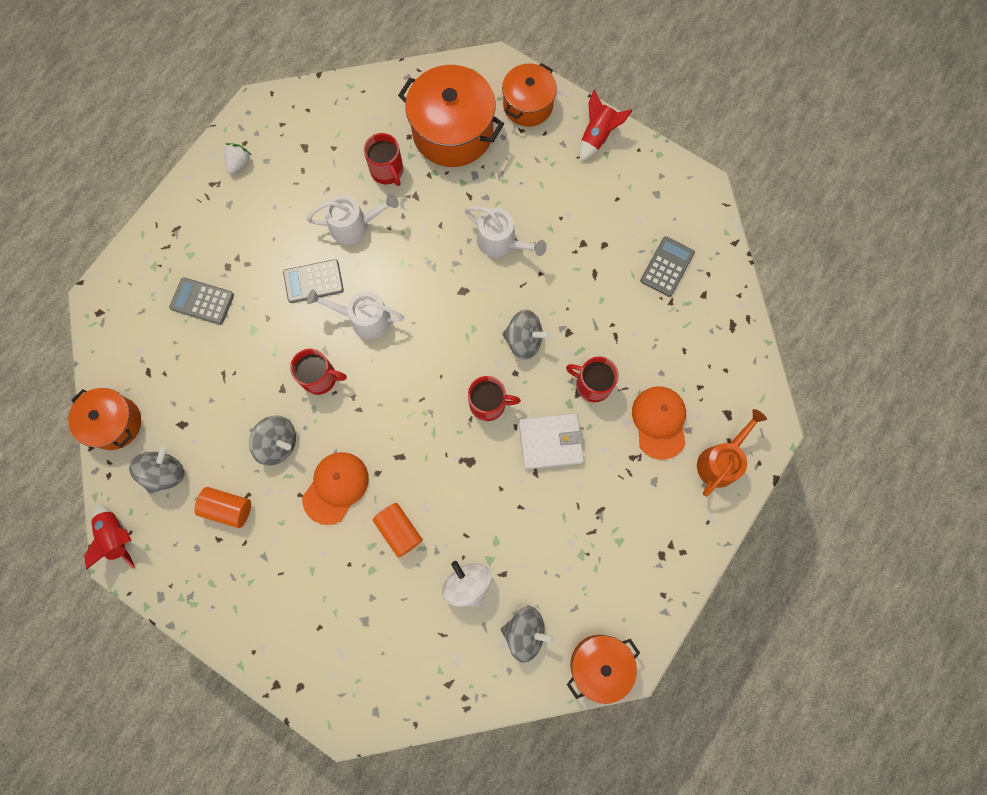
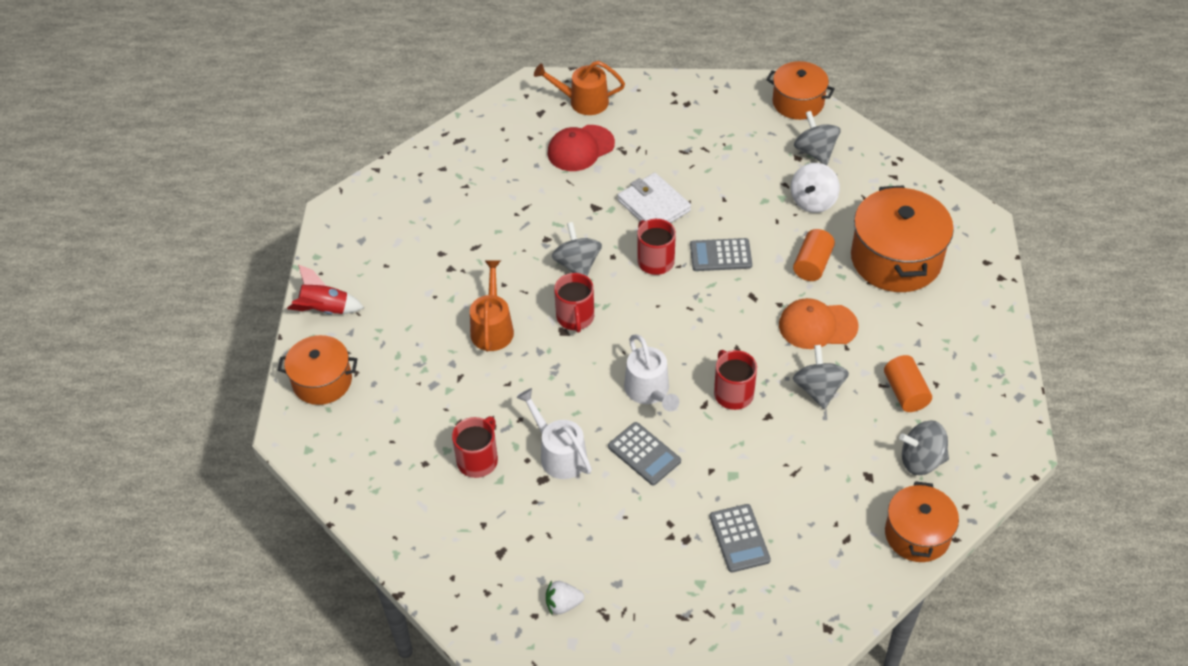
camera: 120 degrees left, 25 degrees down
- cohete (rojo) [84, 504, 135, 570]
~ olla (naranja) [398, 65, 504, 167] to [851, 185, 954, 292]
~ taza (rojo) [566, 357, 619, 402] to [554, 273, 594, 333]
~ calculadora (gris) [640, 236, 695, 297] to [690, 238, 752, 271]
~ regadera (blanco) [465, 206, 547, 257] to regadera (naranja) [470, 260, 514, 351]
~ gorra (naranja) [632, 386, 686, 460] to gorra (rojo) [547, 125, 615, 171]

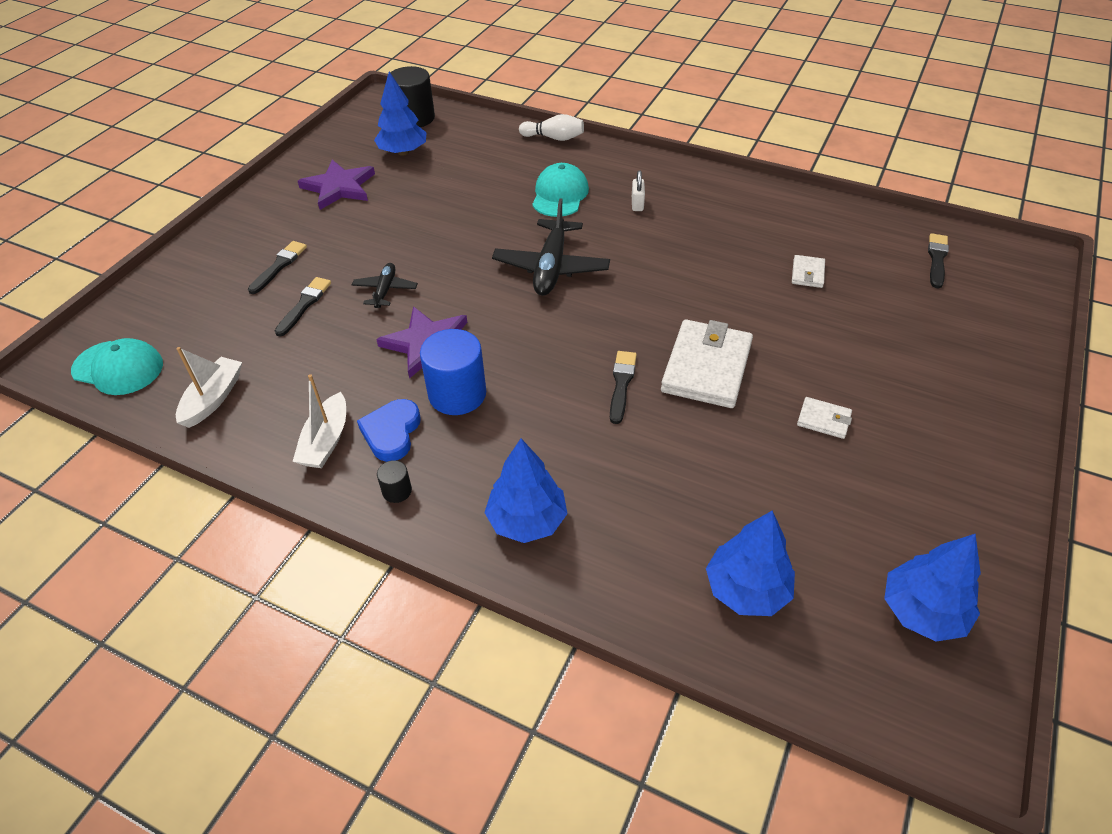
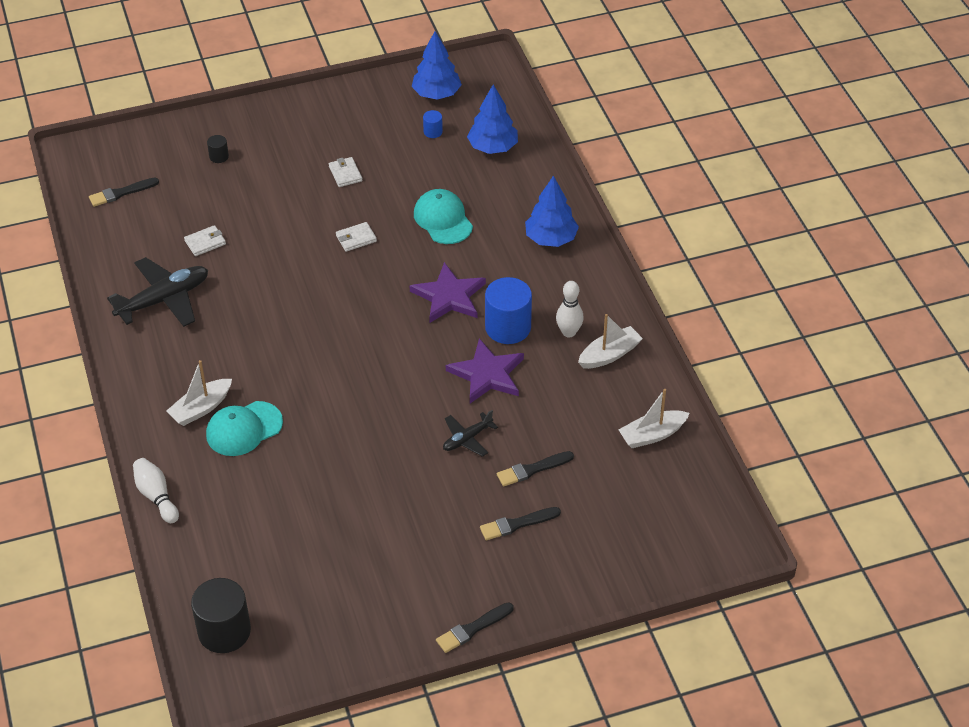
camera: 135 degrees left, 0 degrees up
- árbol (azul) [374, 71, 426, 156]
- candado (blanco) [632, 170, 645, 211]
+ barco (blanco) [166, 360, 232, 426]
+ cilindro (azul) [423, 110, 443, 138]
~ gorra (turquesa) [71, 338, 163, 395] to [414, 189, 473, 244]
~ estrella (morado) [298, 160, 375, 210] to [410, 262, 486, 323]
~ cilindro (negro) [377, 460, 412, 503] to [207, 135, 229, 163]
~ avión (negro) [492, 198, 610, 296] to [107, 257, 208, 327]
~ pincel (negro) [610, 351, 637, 424] to [436, 602, 514, 653]
~ corazón (azul) [357, 399, 421, 462] to bolo (blanco) [556, 281, 584, 338]
~ cartera (blanco) [661, 319, 753, 408] = [336, 222, 377, 252] x0.47

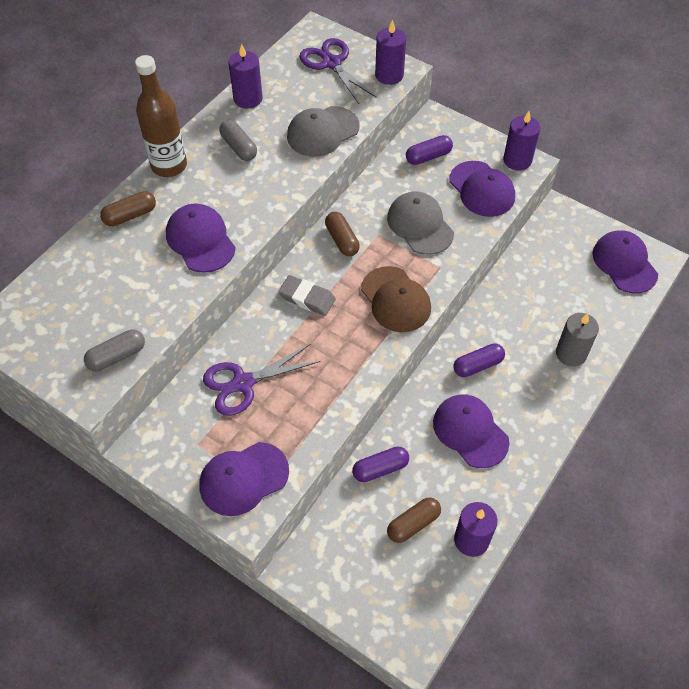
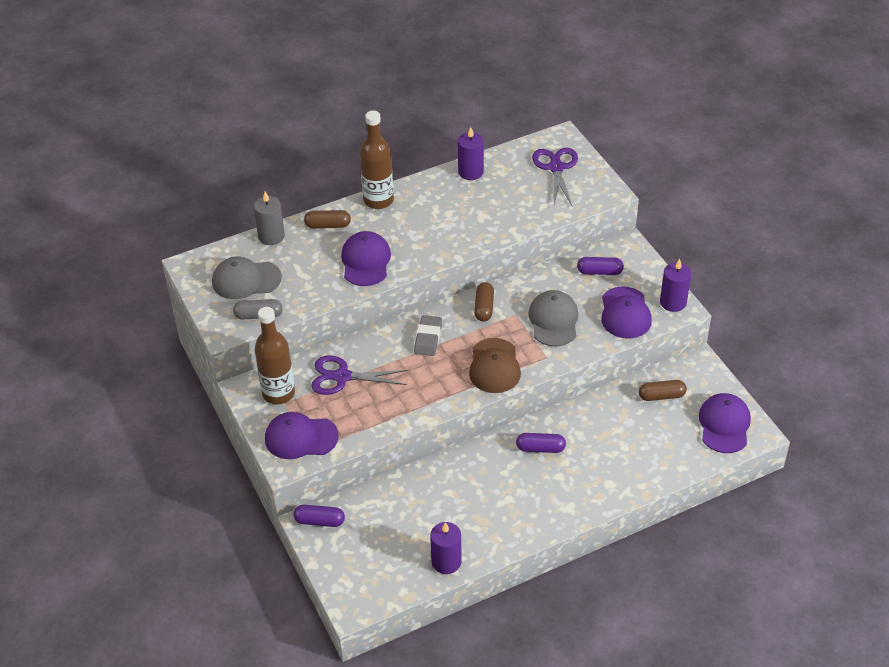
camera: 30 degrees right, 10 degrees down
- cápsula (gris) [219, 120, 257, 161]
- vela (morado) [375, 20, 406, 85]
- gorra (morado) [433, 394, 509, 468]
+ botella (marrón) [255, 307, 295, 404]
~ gorra (gris) [287, 106, 360, 157] to [212, 257, 282, 299]
~ cápsula (morado) [352, 447, 409, 482] to [293, 505, 345, 527]
~ cápsula (marrón) [387, 497, 441, 543] to [639, 380, 687, 401]
~ vela (gris) [556, 313, 599, 367] to [254, 192, 285, 245]
~ goma de borrar (gris) [278, 275, 336, 316] = [414, 315, 442, 356] 45 degrees clockwise

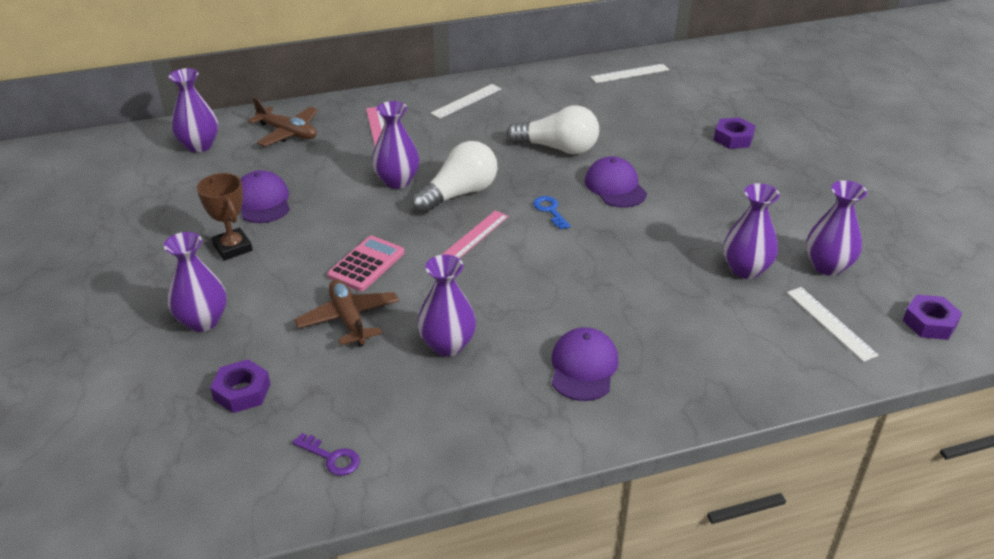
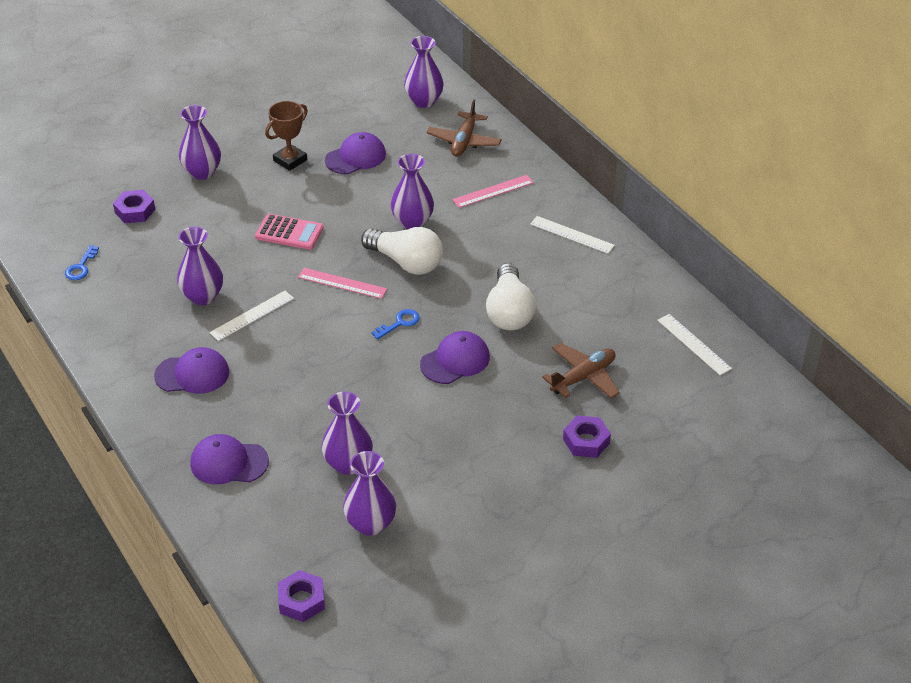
camera: 75 degrees right, 5 degrees up
+ gorra (morado) [190, 434, 269, 484]
~ avión (marrón) [295, 279, 399, 347] to [542, 343, 620, 399]
~ regla (blanco) [787, 287, 879, 362] to [209, 291, 294, 341]
~ llave (morado) [292, 433, 360, 476] to llave (azul) [65, 245, 99, 280]

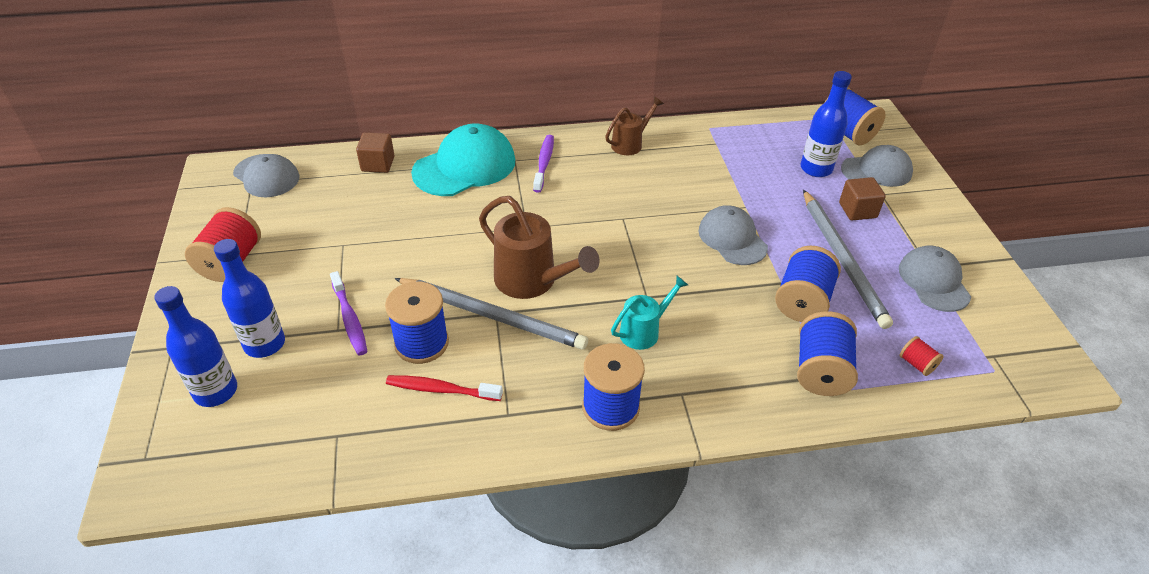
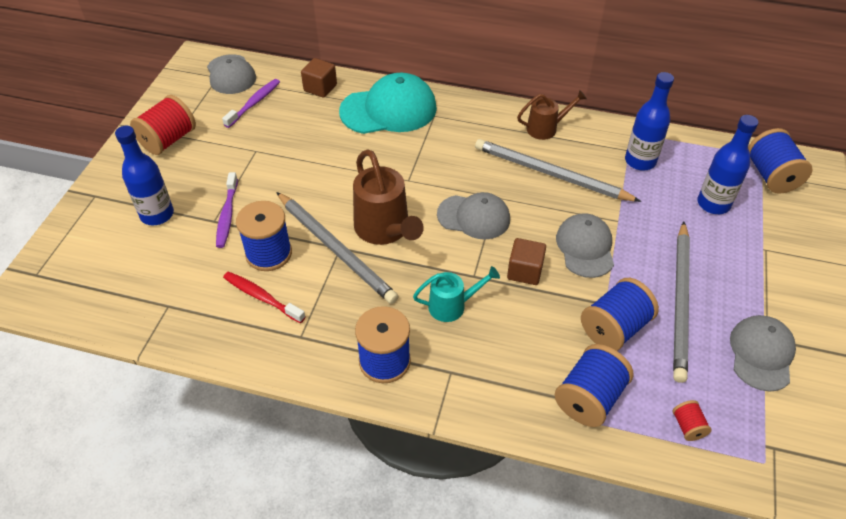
camera: 25 degrees right, 5 degrees up
+ lápiz (gris) [475, 139, 641, 202]
~ botella (azul) [154, 286, 237, 407] to [625, 72, 674, 171]
~ cepillo de dientes (morado) [533, 135, 554, 193] to [222, 79, 280, 128]
~ cubo (marrón) [839, 177, 886, 220] to [507, 238, 546, 285]
~ gorra (gris) [841, 145, 913, 187] to [437, 192, 510, 239]

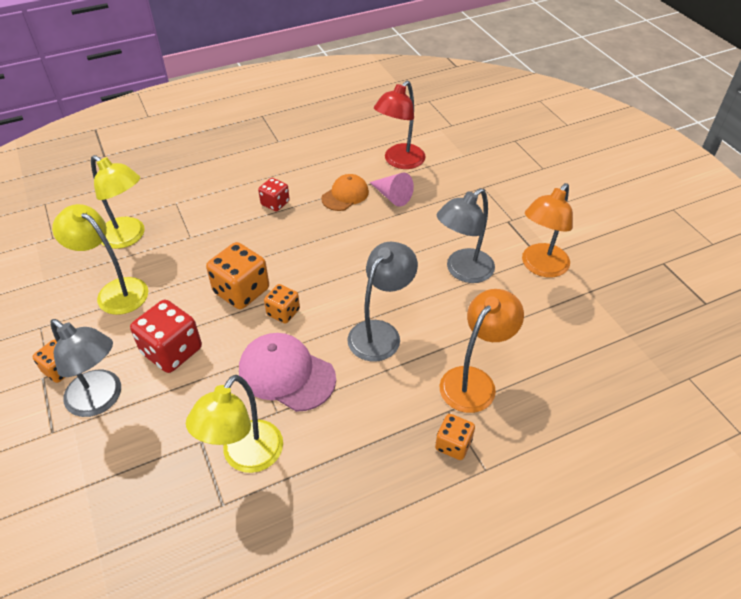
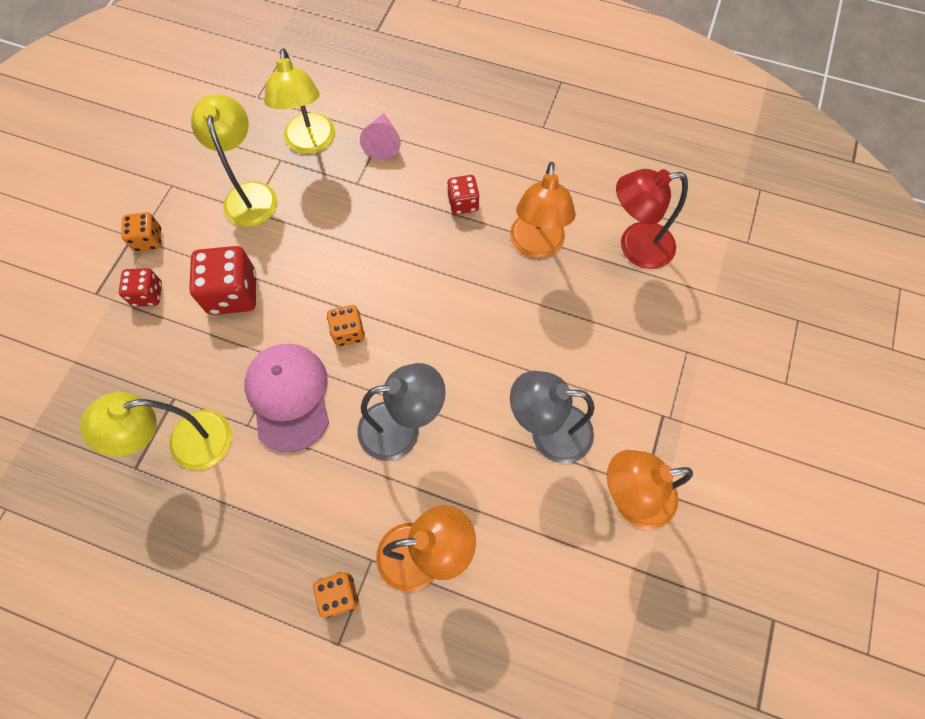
camera: 45 degrees right, 20 degrees up
- dado (naranja) [206, 242, 269, 309]
~ cono (rosa) [369, 173, 414, 207] to [360, 113, 401, 160]
~ lámpara (gris) [50, 319, 121, 417] to dado (rojo) [119, 268, 162, 307]
~ gorra (naranja) [321, 174, 369, 211] to lámpara (naranja) [510, 162, 576, 258]

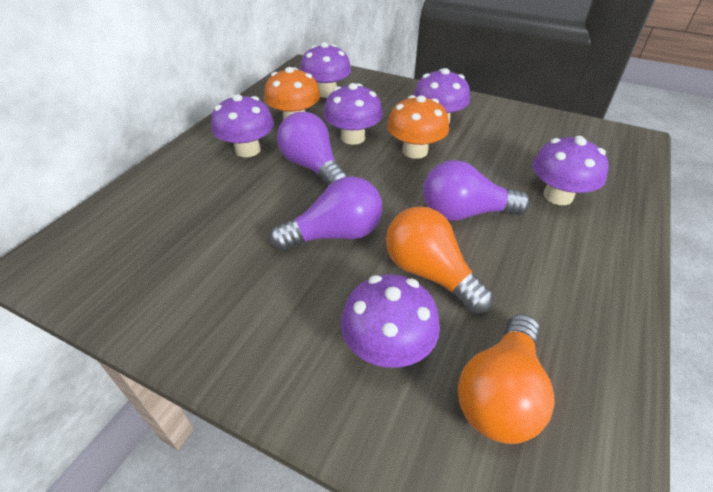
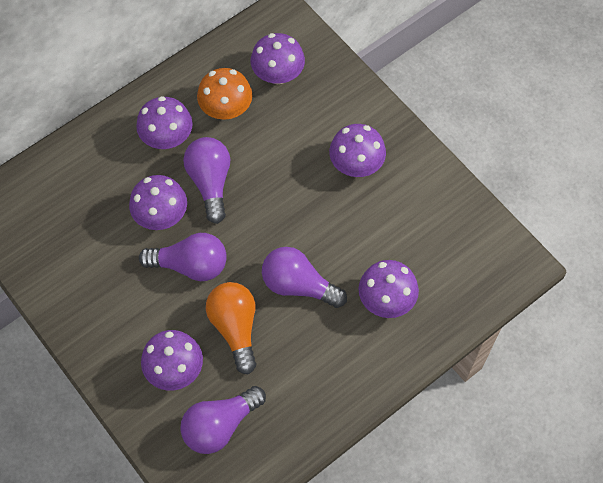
camera: 25 degrees right, 20 degrees up
- seta (naranja) [387, 95, 449, 159]
~ seta (morado) [323, 83, 383, 145] to [129, 175, 187, 230]
~ bombilla (naranja) [458, 314, 554, 444] to bombilla (morado) [180, 386, 266, 454]

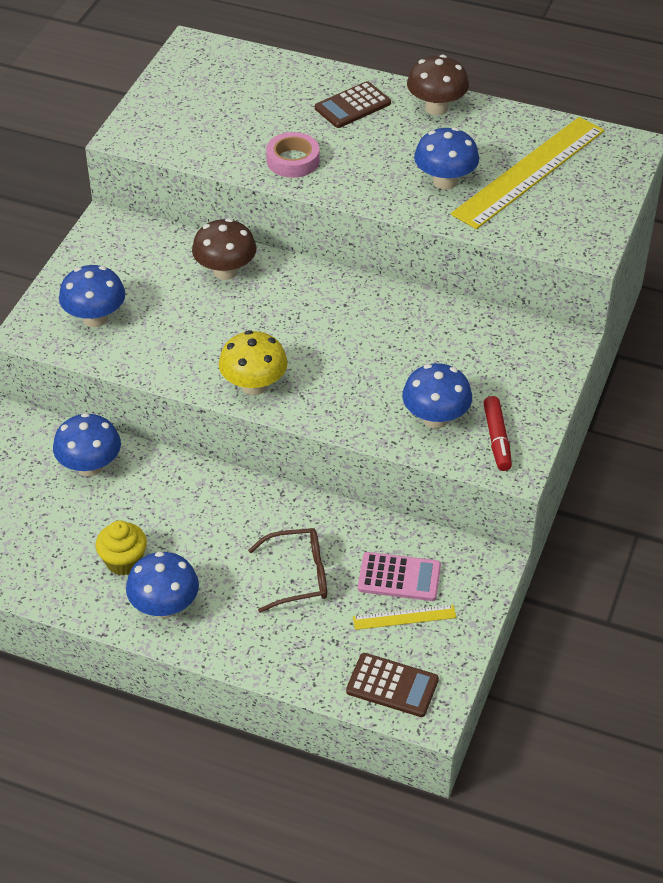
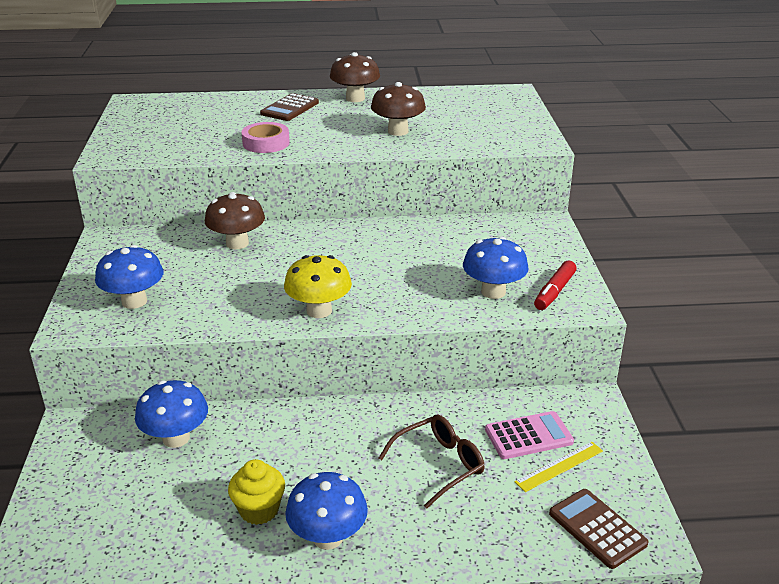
camera: 25 degrees left, 15 degrees down
- regla (amarillo) [451, 117, 604, 229]
~ seta (azul) [414, 127, 479, 190] to seta (marrón) [371, 82, 426, 136]
~ calculadora (marrón) [346, 653, 439, 717] = [549, 489, 648, 569] 120 degrees counterclockwise
~ rotulador (rojo) [483, 396, 512, 471] = [534, 261, 577, 310] 60 degrees clockwise

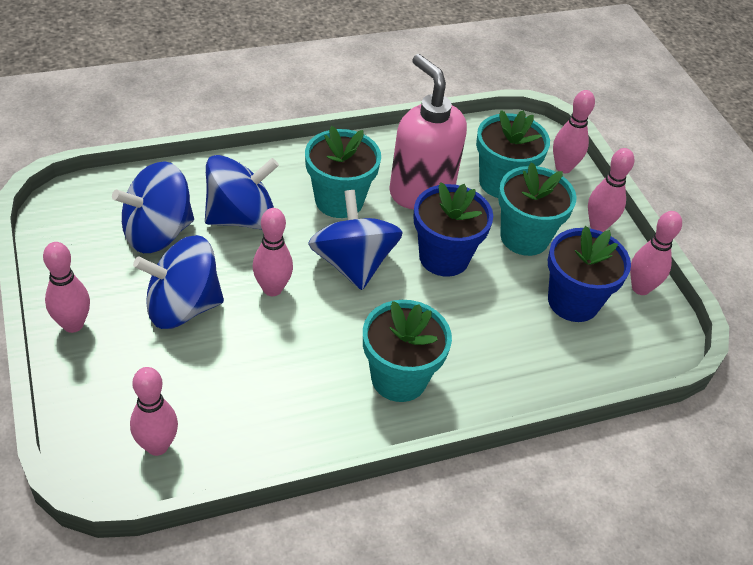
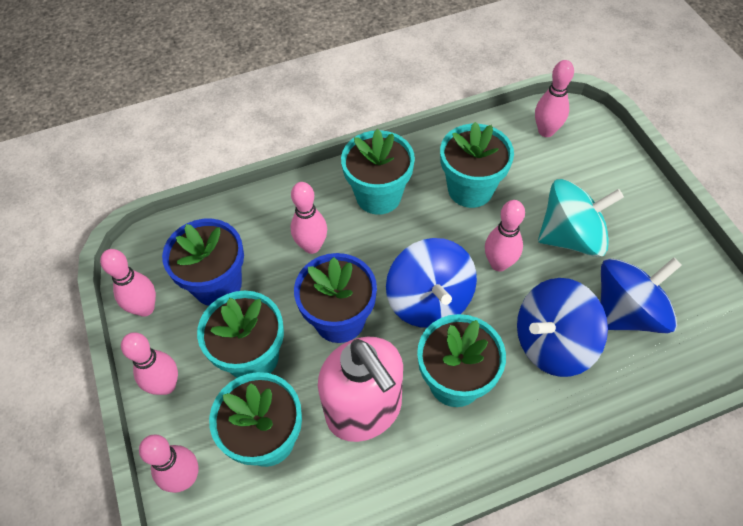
camera: 175 degrees left, 10 degrees up
+ maceta (turquesa) [440, 122, 514, 208]
~ bolo (rosa) [43, 242, 90, 333] to [291, 182, 327, 254]
~ peonza (azul) [133, 235, 224, 329] to peonza (turquesa) [538, 179, 624, 257]

